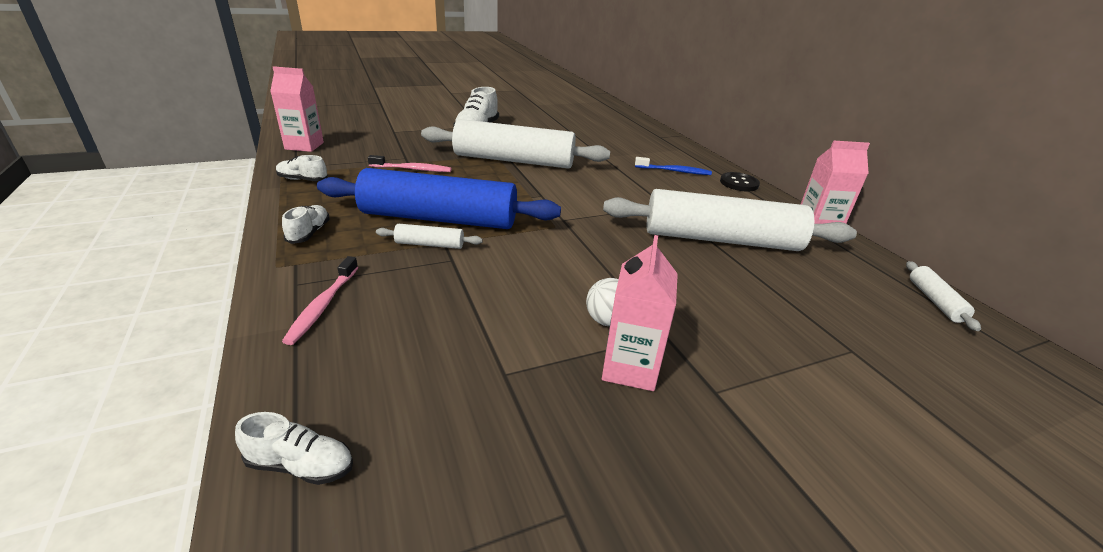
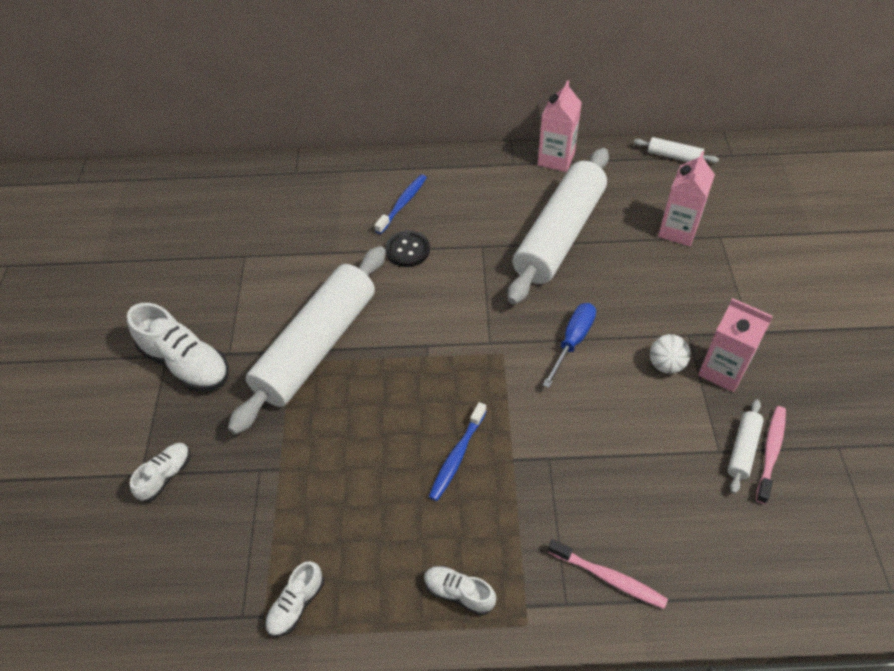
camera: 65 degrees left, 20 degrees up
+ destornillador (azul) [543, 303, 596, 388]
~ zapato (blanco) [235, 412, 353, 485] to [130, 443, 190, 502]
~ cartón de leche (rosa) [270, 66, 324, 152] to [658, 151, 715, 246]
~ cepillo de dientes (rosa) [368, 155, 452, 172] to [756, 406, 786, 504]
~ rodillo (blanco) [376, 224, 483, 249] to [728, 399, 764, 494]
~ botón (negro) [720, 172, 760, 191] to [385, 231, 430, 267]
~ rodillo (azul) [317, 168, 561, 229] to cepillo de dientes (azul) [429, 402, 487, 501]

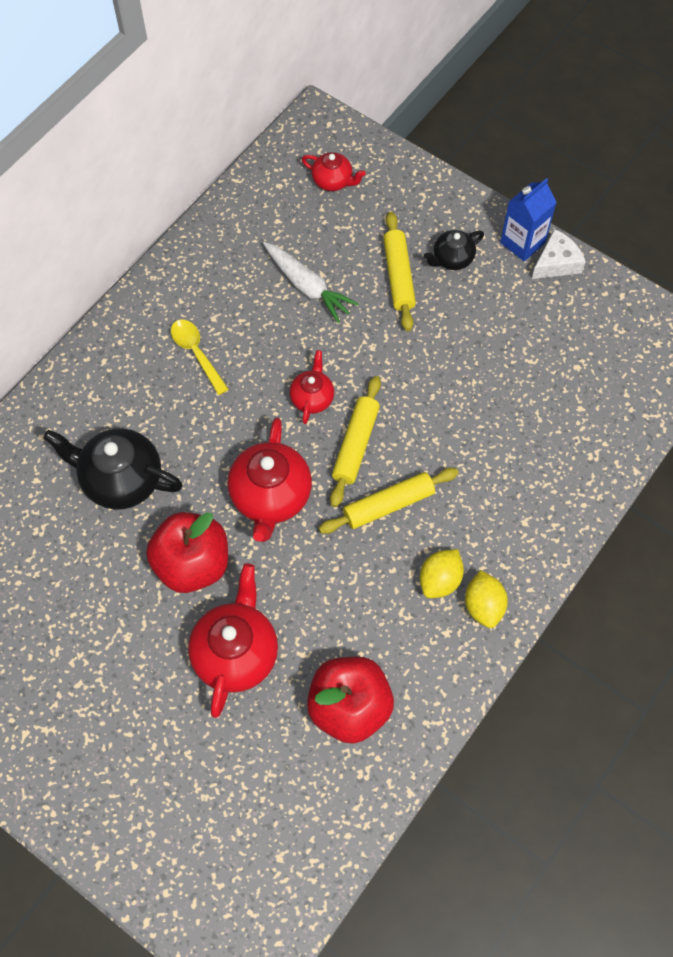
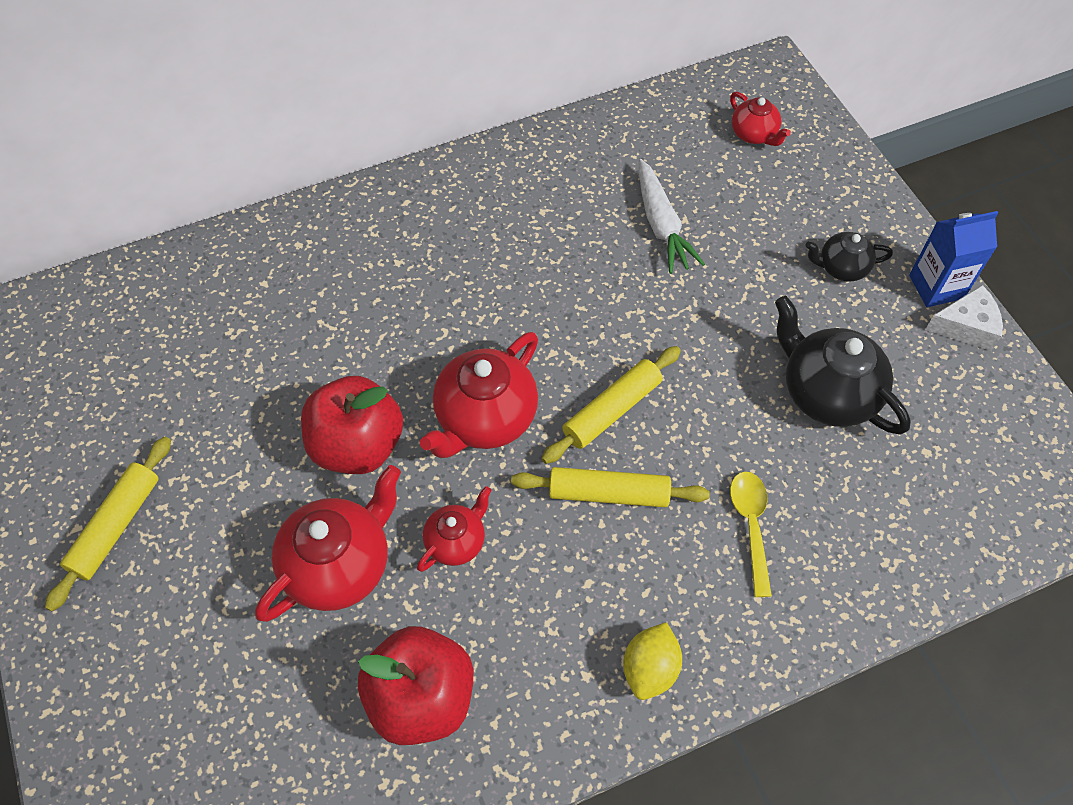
camera: 30 degrees right, 5 degrees down
- limón (amarillo) [420, 549, 464, 598]
~ tetera (negro) [43, 428, 183, 509] to [775, 296, 911, 434]
~ cuchara (amarillo) [171, 320, 229, 395] to [730, 472, 772, 597]
~ tetera (rojo) [289, 350, 334, 424] to [417, 486, 492, 572]
~ rodillo (amarillo) [383, 212, 416, 331] to [45, 436, 171, 611]

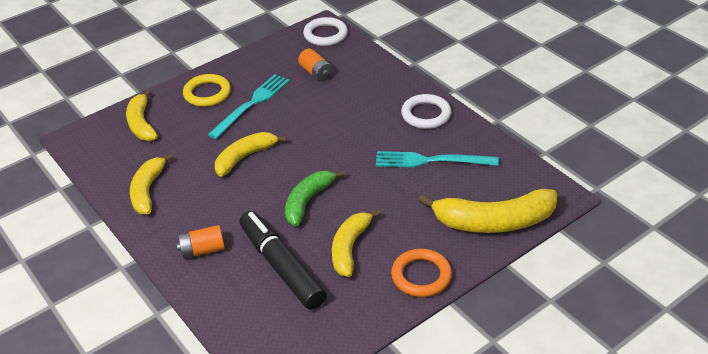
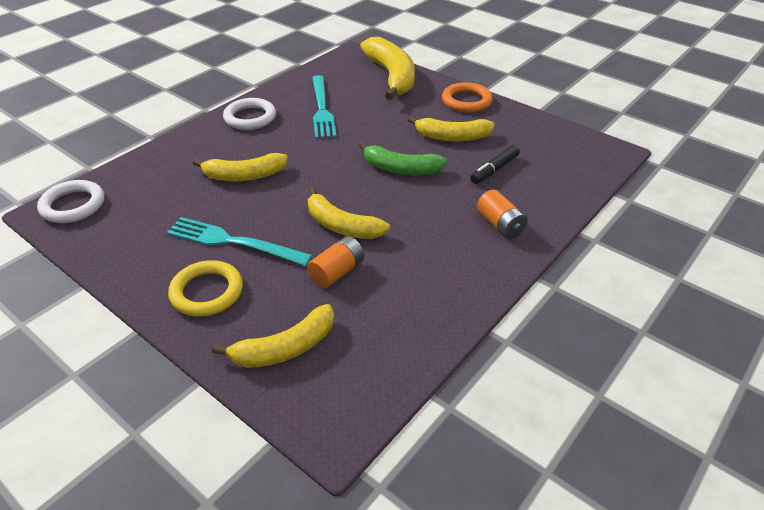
camera: 105 degrees left, 0 degrees up
~ plátano (amarillo) [130, 153, 173, 215] to [192, 153, 288, 181]
~ pila (naranja) [298, 49, 333, 82] to [307, 236, 364, 288]
~ rotulador (negro) [239, 211, 327, 310] = [470, 145, 520, 184] x0.52

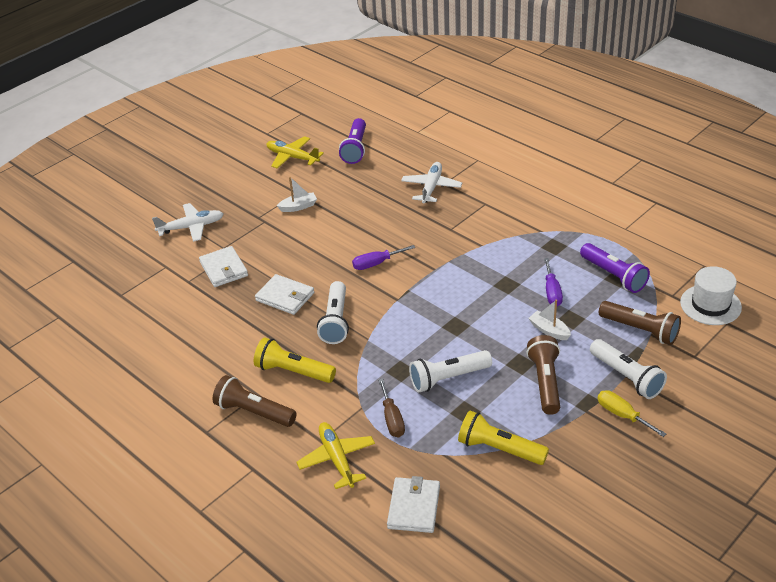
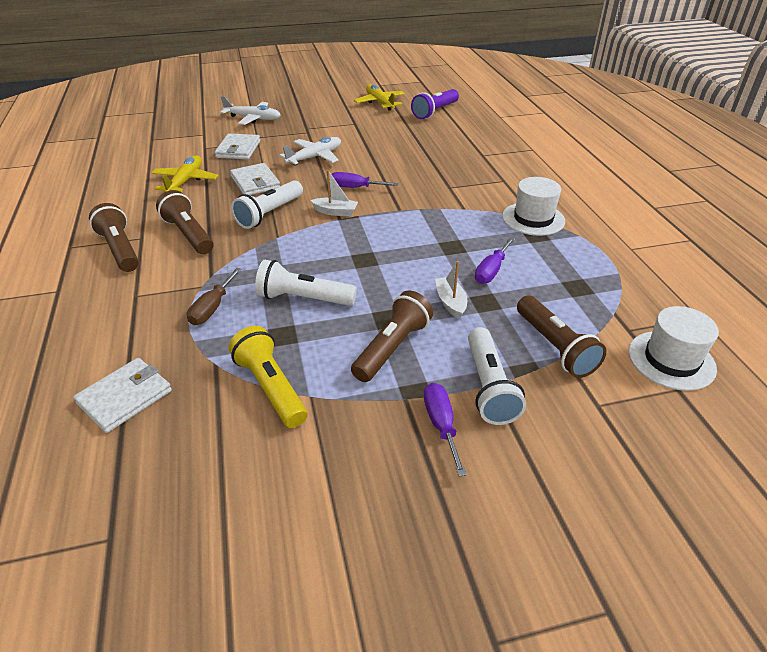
camera: 30 degrees right, 0 degrees up
- lámpara de mano (morado) [580, 243, 650, 293]
+ sombrero (blanco) [502, 177, 565, 236]
~ barco (blanco) [277, 177, 317, 212] to [310, 170, 358, 216]
~ avión (amarillo) [296, 422, 375, 489] to [152, 155, 218, 192]
~ avión (blanco) [401, 162, 462, 204] to [280, 137, 341, 166]
~ lámpara de mano (amarillo) [254, 337, 336, 383] to lámpara de mano (marrón) [156, 190, 214, 254]
~ destornillador (amarillo) [598, 390, 666, 437] to destornillador (morado) [424, 383, 467, 476]

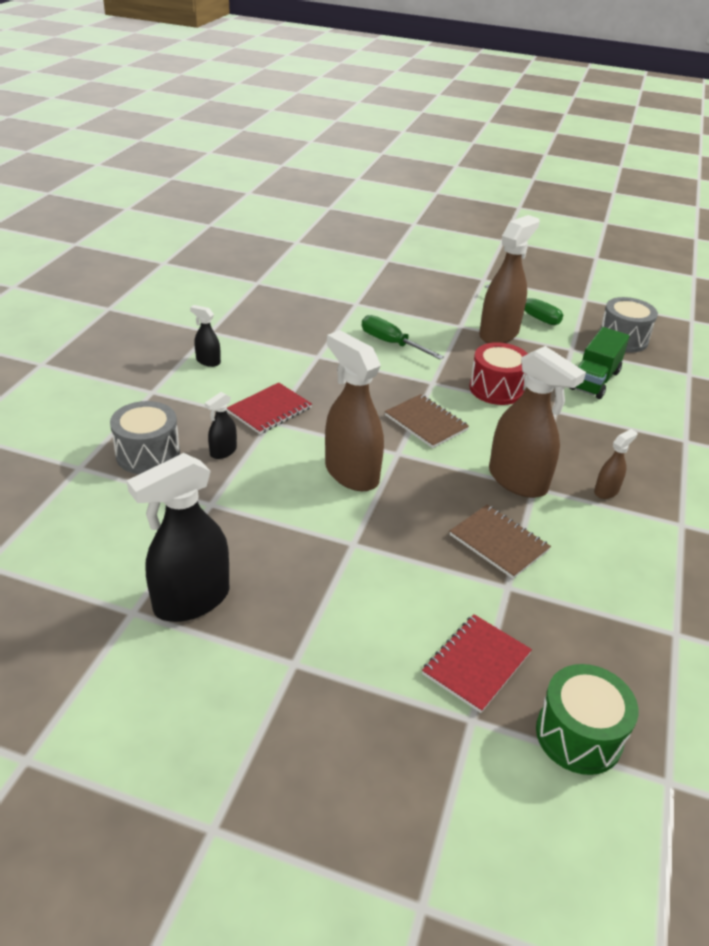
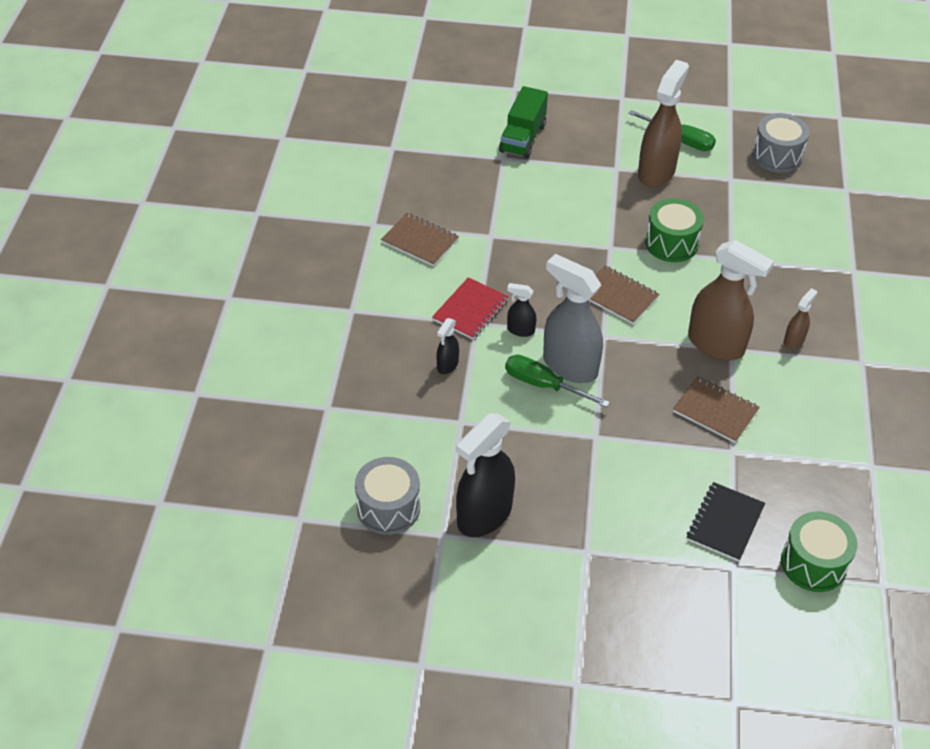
camera: 10 degrees left, 10 degrees up
+ cuaderno (marrón) [381, 213, 459, 266]
~ tambor (gris) [110, 401, 180, 474] to [355, 457, 420, 535]
~ pulverizador (negro) [190, 305, 221, 367] to [507, 283, 536, 337]
~ destornillador (verde) [362, 315, 444, 359] to [505, 355, 610, 407]
~ camión (verde) [570, 327, 630, 399] to [499, 86, 548, 159]
~ pulverizador (marrón) [325, 330, 384, 491] to pulverizador (gris) [543, 254, 603, 383]
~ cuaderno (rojo) [422, 614, 532, 713] to cuaderno (negro) [687, 482, 765, 562]
~ tambor (rojo) [469, 342, 528, 405] to tambor (verde) [645, 198, 704, 262]

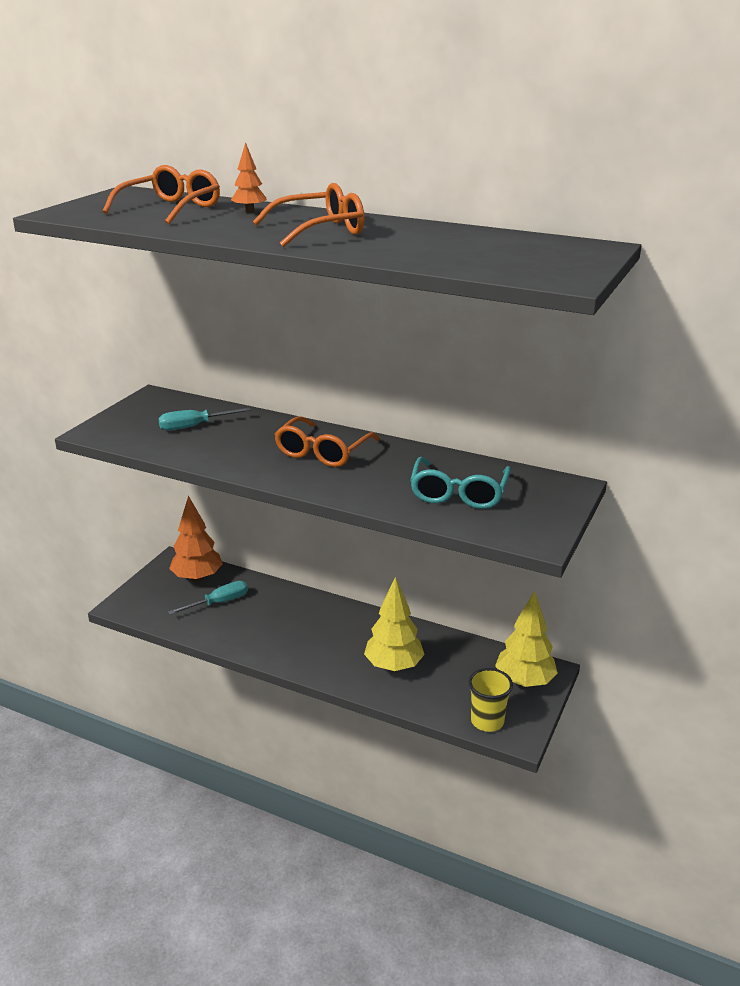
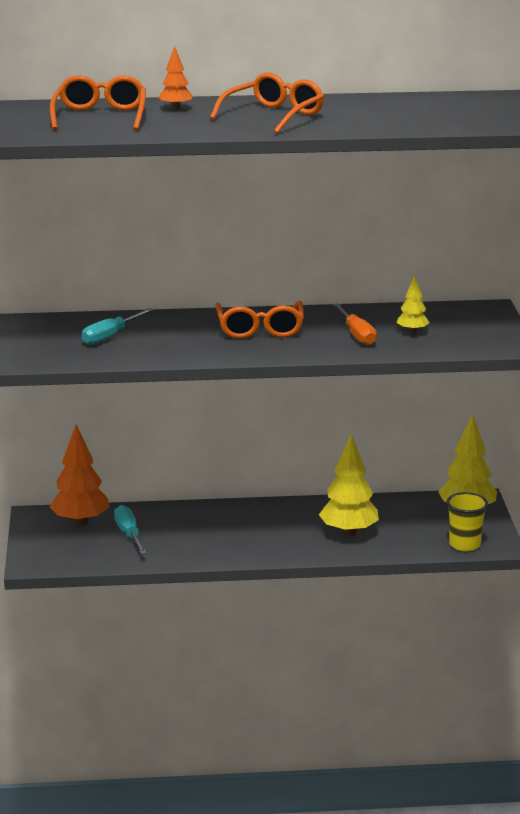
camera: 30 degrees left, 5 degrees down
+ destornillador (naranja) [333, 303, 377, 345]
~ gafas (turquesa) [410, 457, 511, 509] to árbol (amarillo) [396, 275, 429, 334]
~ destornillador (turquesa) [168, 581, 248, 615] = [114, 505, 147, 554] 45 degrees counterclockwise

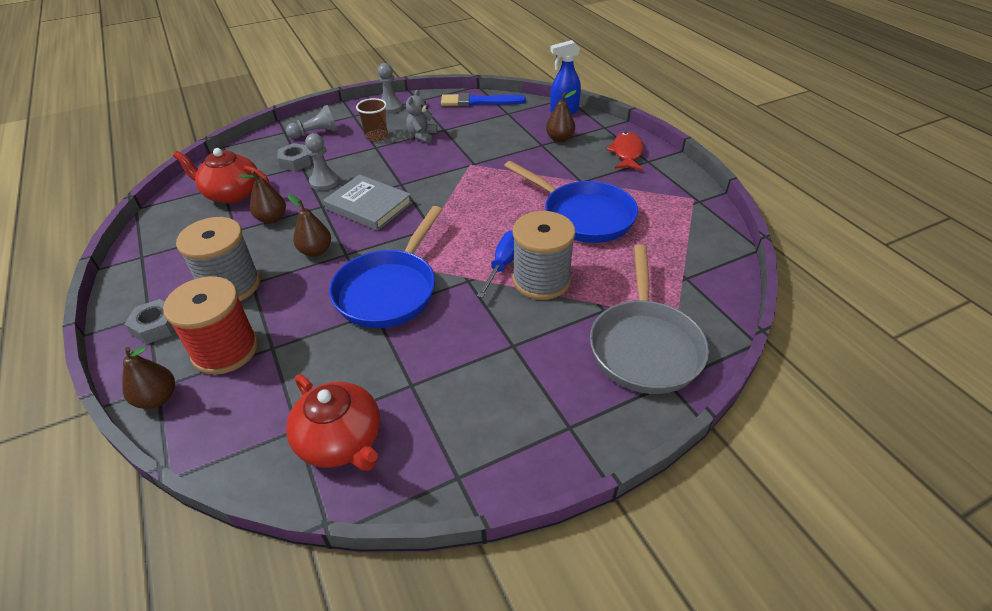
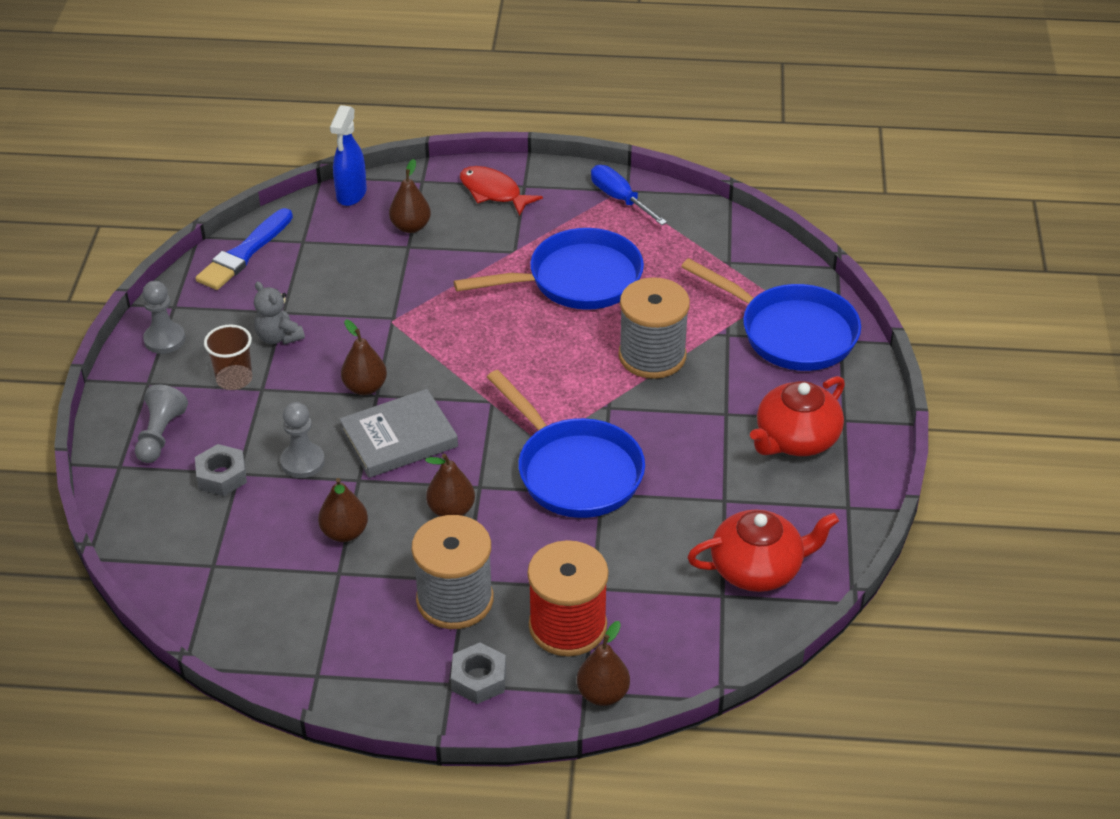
camera: 60 degrees left, 0 degrees up
+ pera (marrón) [341, 319, 387, 395]
~ tetera (rojo) [173, 148, 269, 203] to [750, 376, 845, 456]
~ destornillador (azul) [477, 230, 514, 298] to [591, 165, 667, 225]
~ sartén (gris) [590, 245, 709, 394] to sartén (azul) [681, 258, 861, 371]

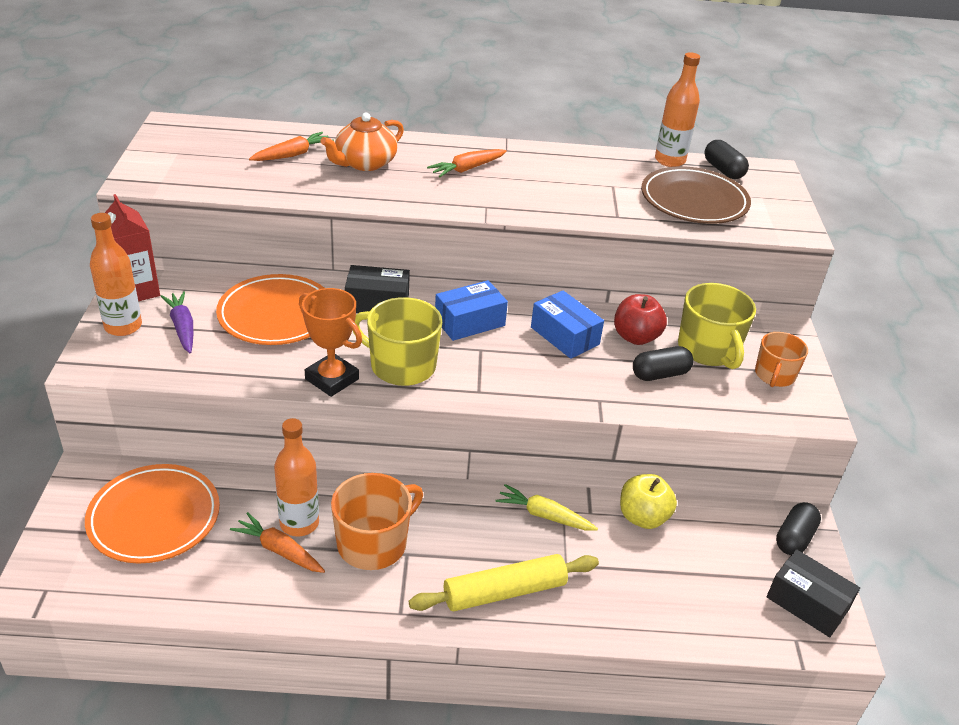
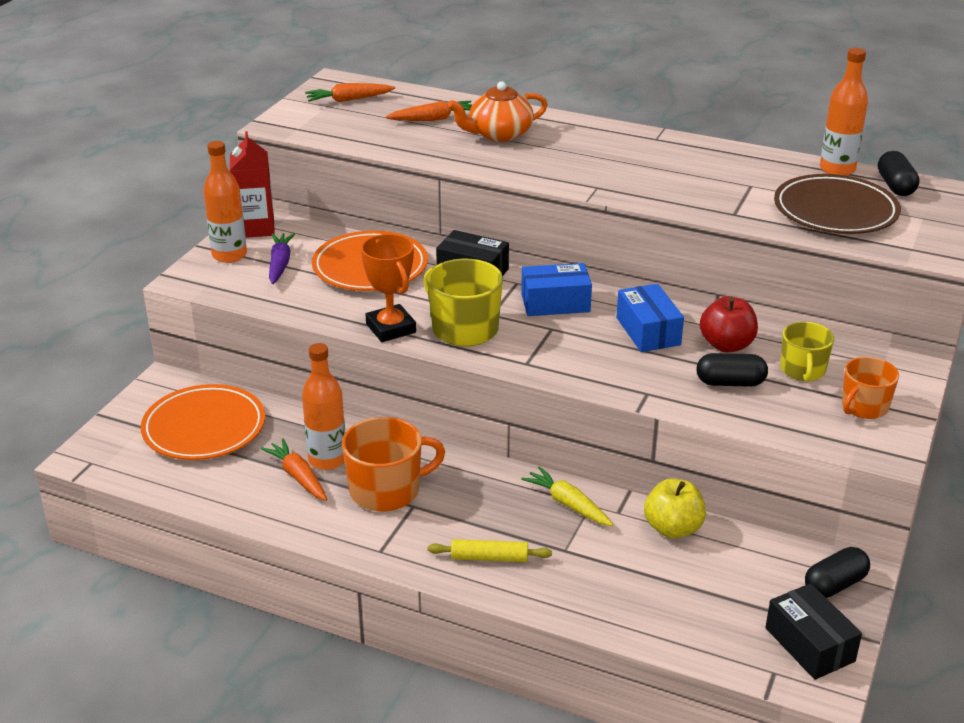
camera: 25 degrees right, 5 degrees down
~ zanahoria (naranja) [427, 149, 507, 178] to [305, 83, 395, 102]
~ rodillo (amarillo) [409, 554, 599, 611] = [428, 539, 552, 562] x0.61
~ taza (amarillo) [678, 283, 756, 369] = [780, 322, 834, 382] x0.65

